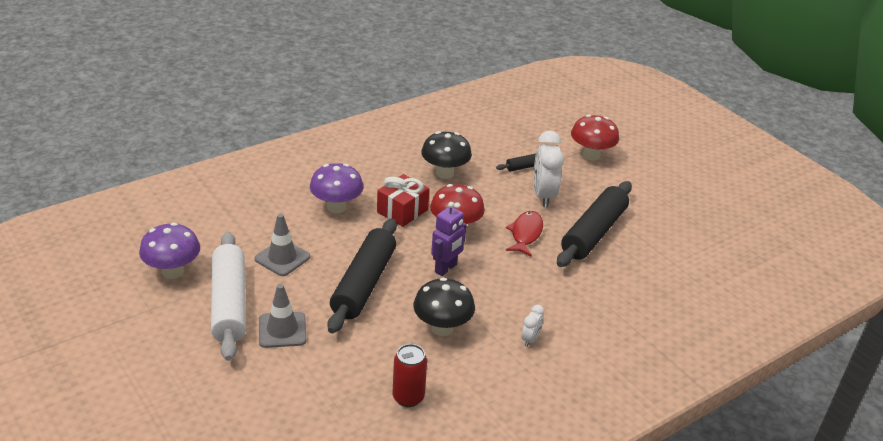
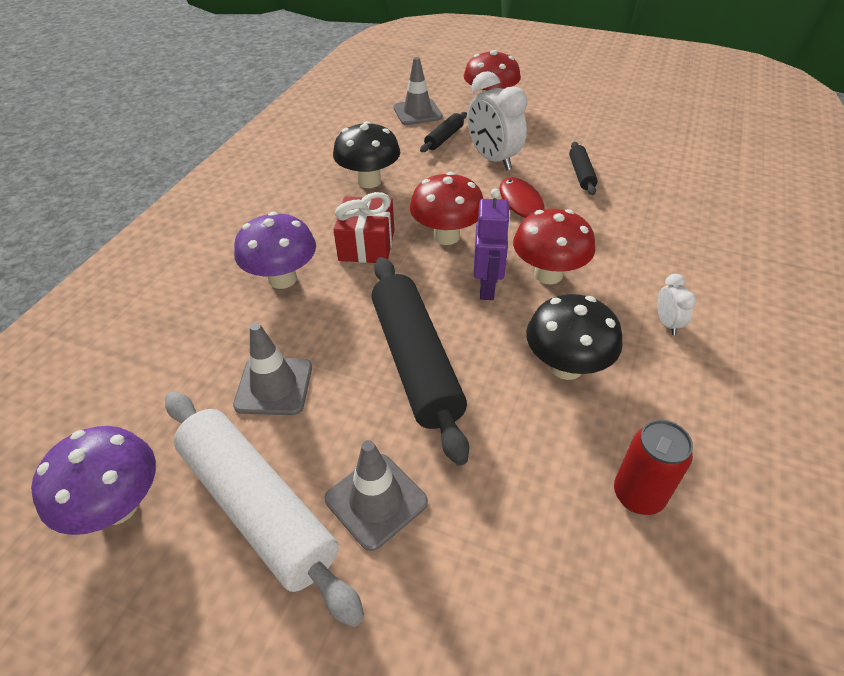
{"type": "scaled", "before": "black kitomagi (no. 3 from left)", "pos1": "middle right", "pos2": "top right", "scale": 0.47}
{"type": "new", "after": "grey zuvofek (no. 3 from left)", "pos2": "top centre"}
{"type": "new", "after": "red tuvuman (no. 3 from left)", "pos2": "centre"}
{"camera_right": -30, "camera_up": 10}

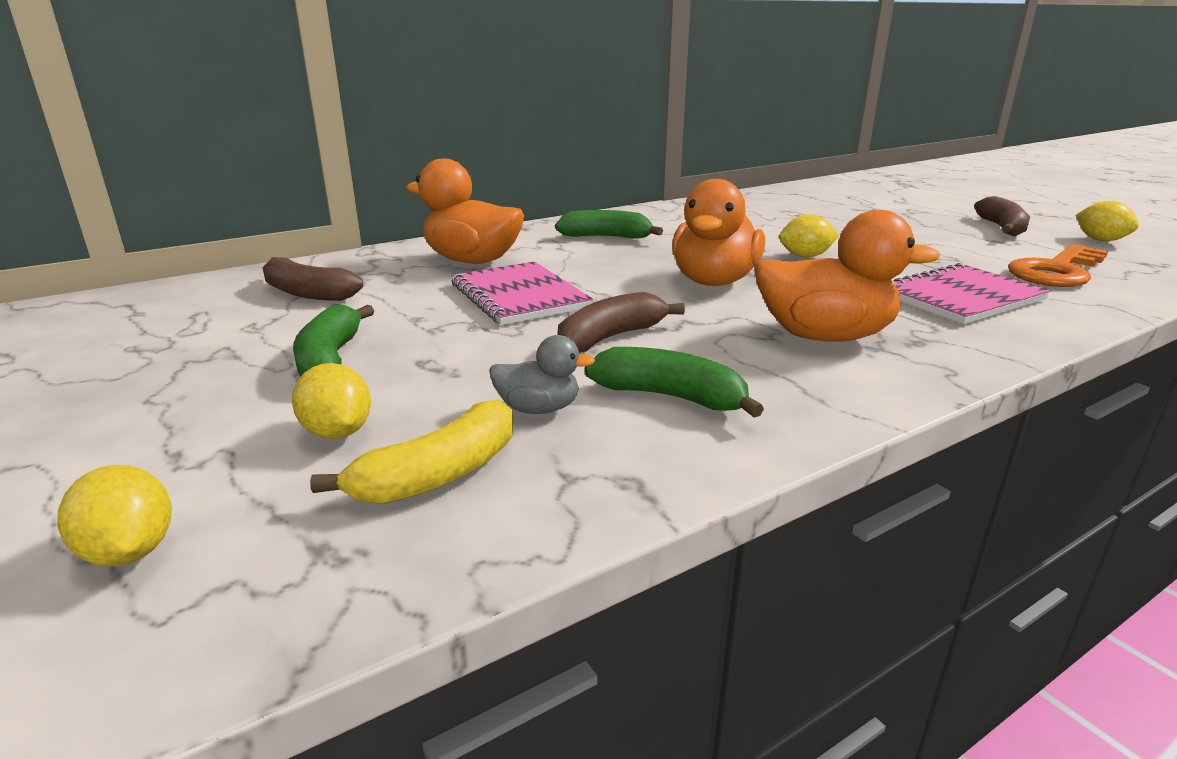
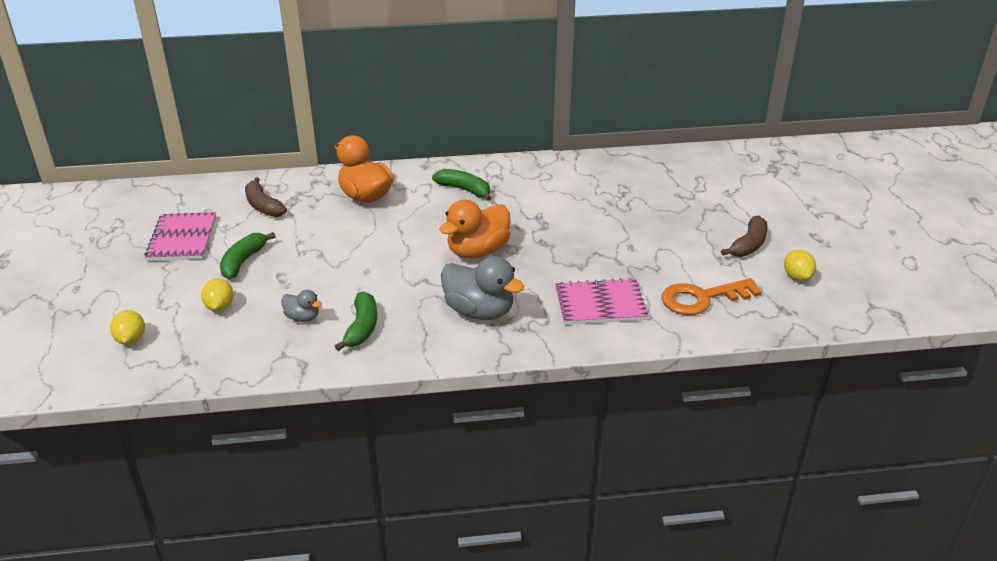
{"type": "repainted", "before": "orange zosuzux (no. 3 from left)", "after": "grey zosuzux (no. 2 from left)", "pos1": "middle right", "pos2": "centre"}
{"type": "gone", "before": "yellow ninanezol (no. 3 from left)", "pos1": "top right"}
{"type": "shifted", "before": "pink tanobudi (no. 1 from left)", "pos1": "centre", "pos2": "middle left"}
{"type": "gone", "before": "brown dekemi (no. 2 from left)", "pos1": "centre"}
{"type": "rotated", "before": "green dekemi (no. 3 from left in the first image)", "pos1": "centre", "pos2": "centre", "turn": 45}
{"type": "gone", "before": "yellow dekemi", "pos1": "centre"}
{"camera_right": 25, "camera_up": 10}

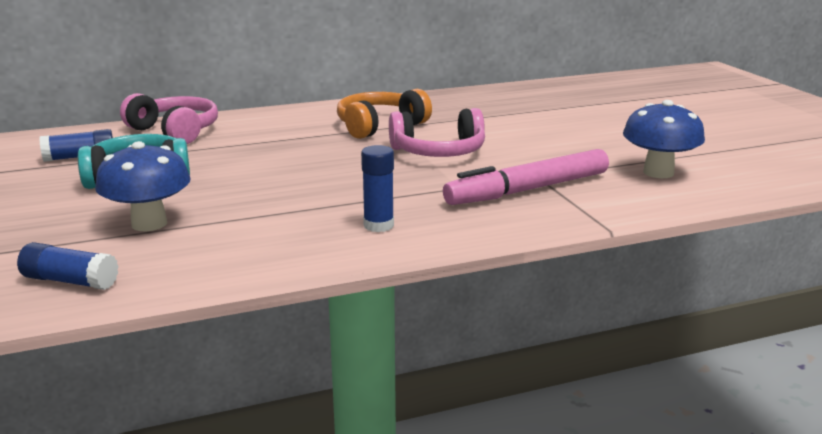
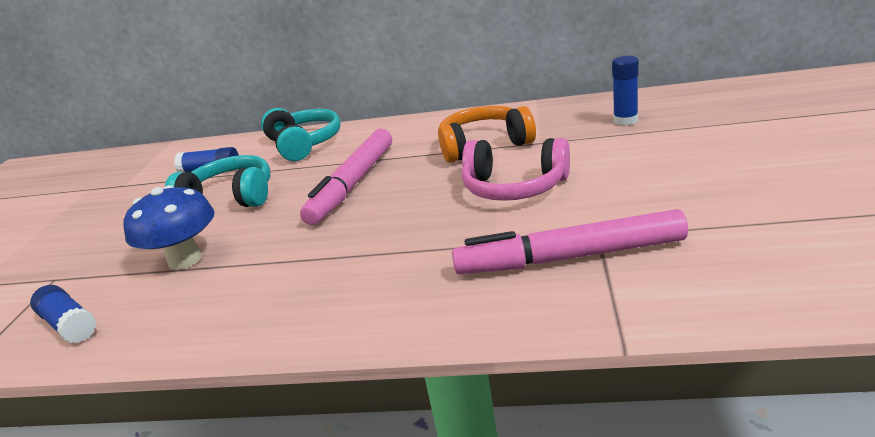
{"type": "repainted", "before": "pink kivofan (no. 1 from left)", "after": "turquoise kivofan (no. 2 from left)", "pos1": "top left", "pos2": "top centre"}
{"type": "gone", "before": "blue tuvuman (no. 2 from left)", "pos1": "top right"}
{"type": "shifted", "before": "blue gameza (no. 3 from left)", "pos1": "centre", "pos2": "top right"}
{"type": "new", "after": "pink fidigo (no. 1 from left)", "pos2": "centre"}
{"camera_right": 30, "camera_up": 5}

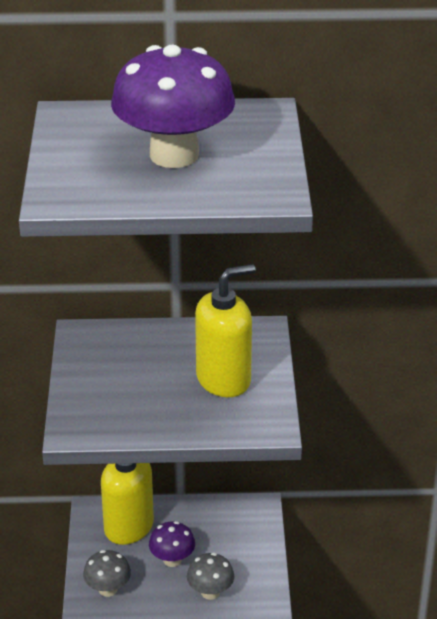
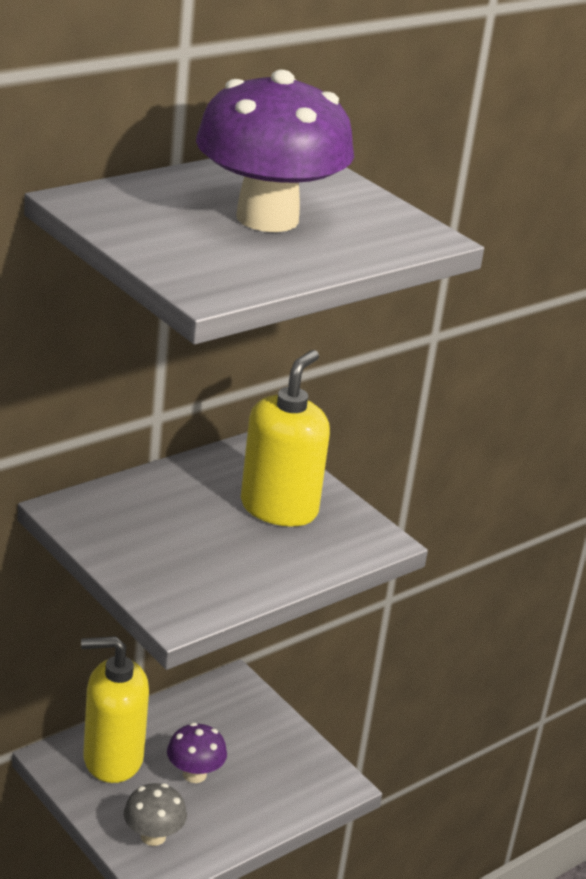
{"type": "gone", "before": "grey tuvuman (no. 2 from left)", "pos1": "bottom centre"}
{"camera_right": -40, "camera_up": -5}

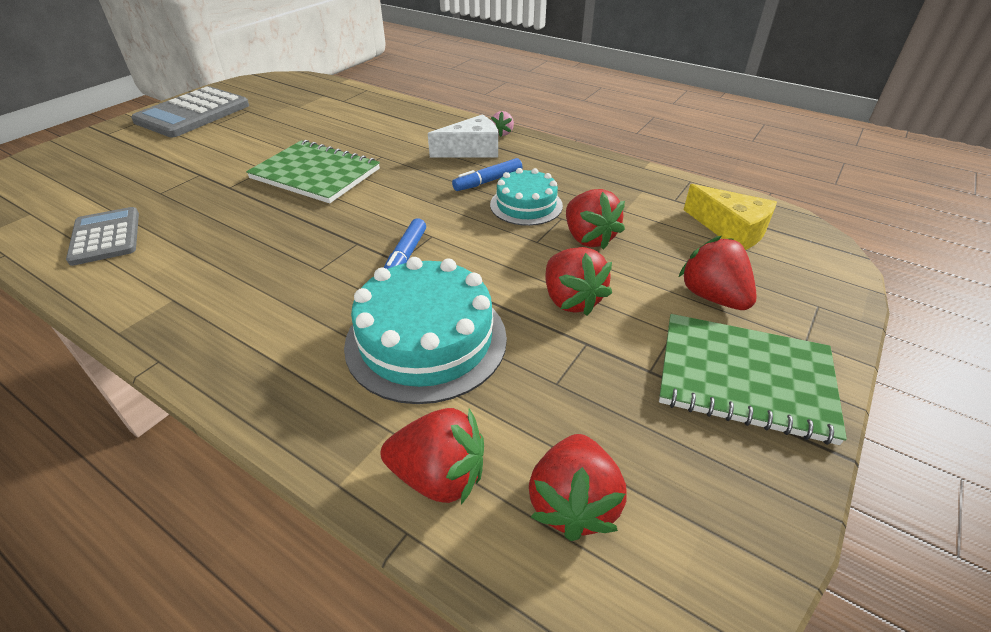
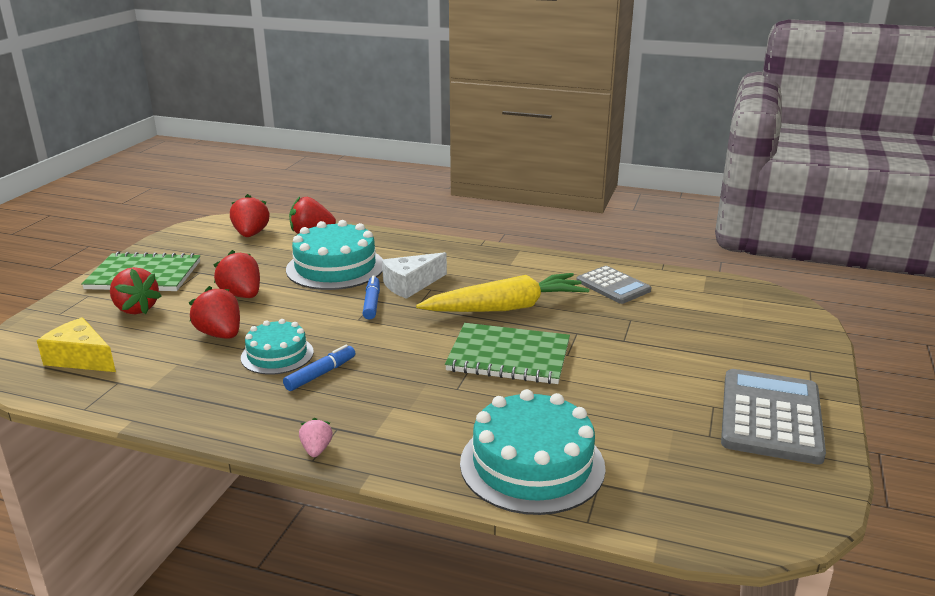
{"type": "shifted", "before": "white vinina", "pos1": "top centre", "pos2": "centre"}
{"type": "new", "after": "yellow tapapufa", "pos2": "centre"}
{"type": "new", "after": "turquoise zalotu (no. 3 from left)", "pos2": "bottom centre"}
{"camera_right": 165, "camera_up": -15}

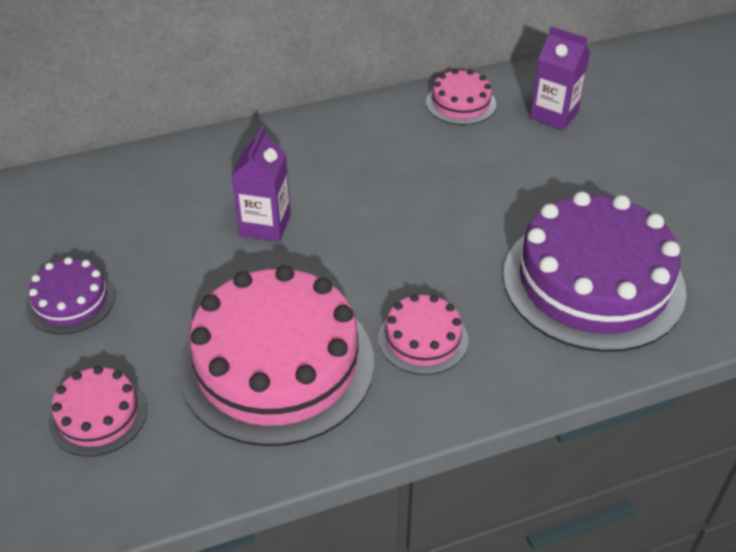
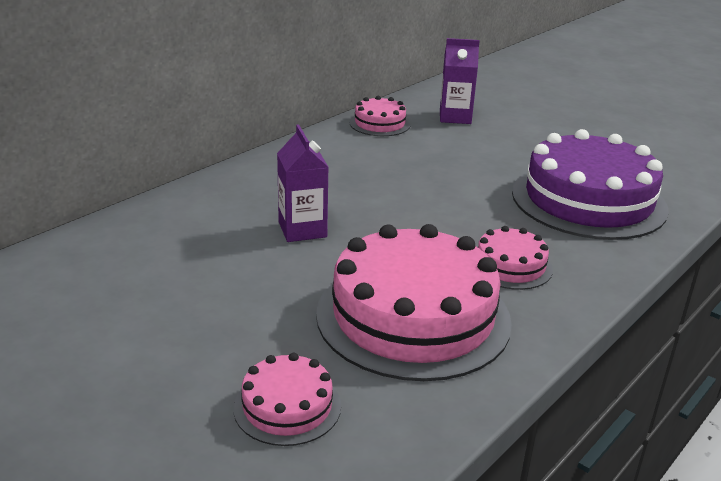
{"type": "gone", "before": "purple zalotu (no. 1 from left)", "pos1": "middle left"}
{"camera_right": -30, "camera_up": -15}

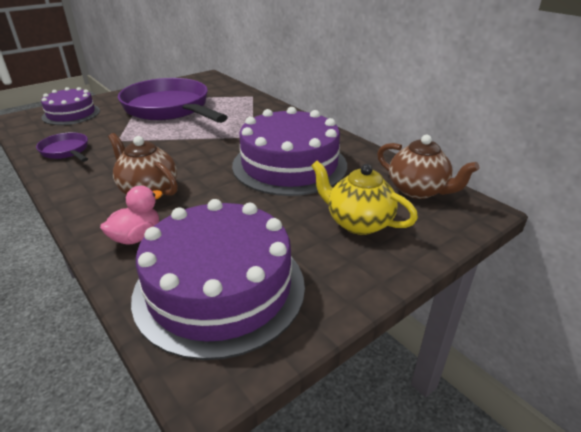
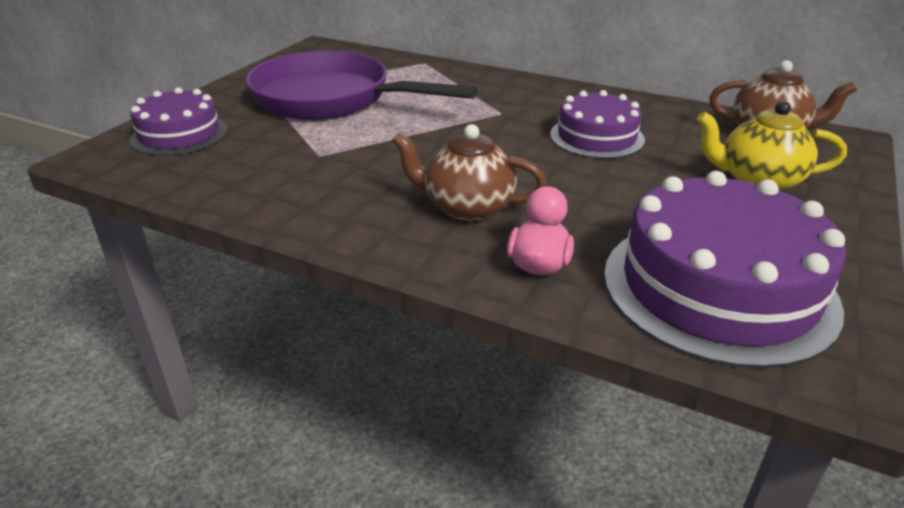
{"type": "scaled", "before": "purple zalotu (no. 3 from left in the first image)", "pos1": "centre", "pos2": "top centre", "scale": 0.59}
{"type": "gone", "before": "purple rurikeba (no. 1 from left)", "pos1": "middle left"}
{"camera_right": -25, "camera_up": 0}

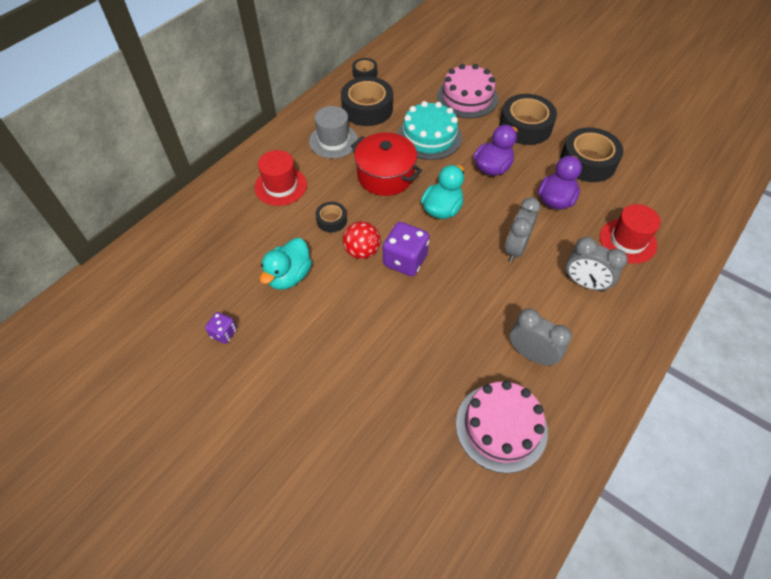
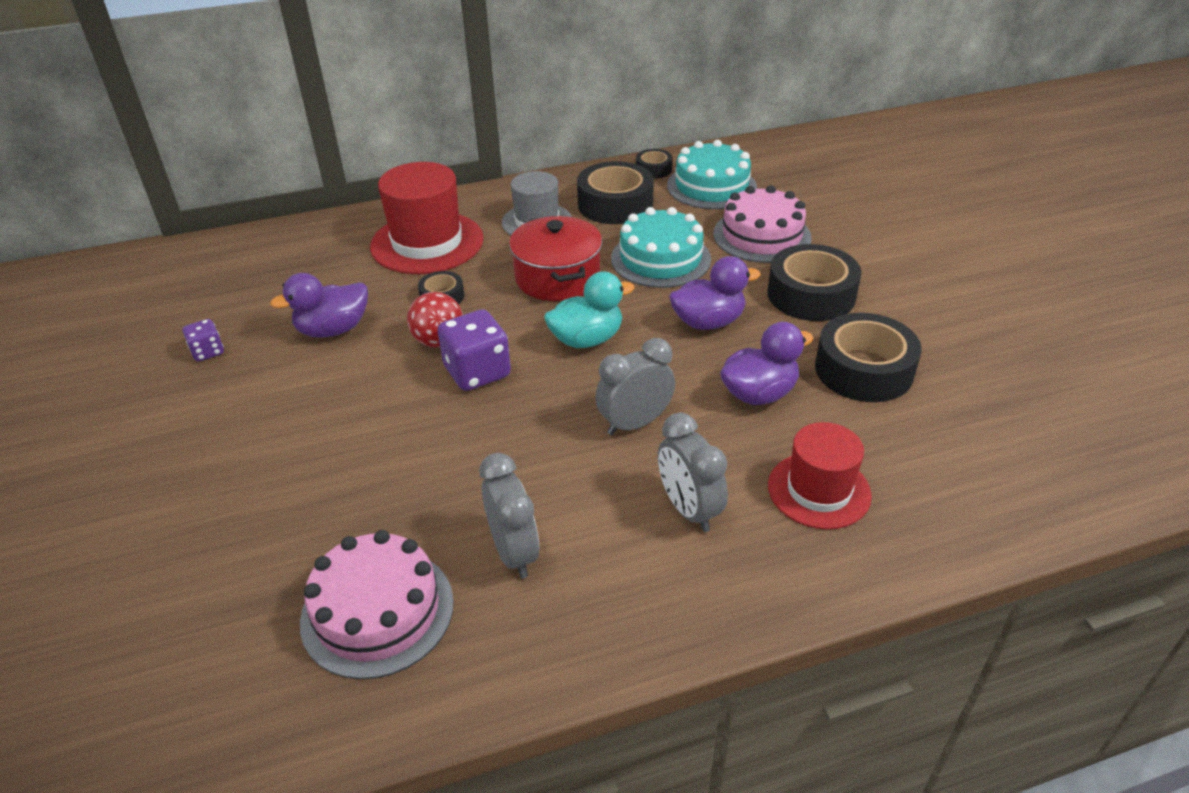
{"type": "scaled", "before": "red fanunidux (no. 1 from left)", "pos1": "top centre", "pos2": "top centre", "scale": 1.55}
{"type": "repainted", "before": "turquoise zosuzux (no. 1 from left)", "after": "purple zosuzux (no. 1 from left)", "pos1": "centre", "pos2": "middle left"}
{"type": "new", "after": "turquoise zalotu (no. 2 from left)", "pos2": "top centre"}
{"camera_right": 35, "camera_up": -15}

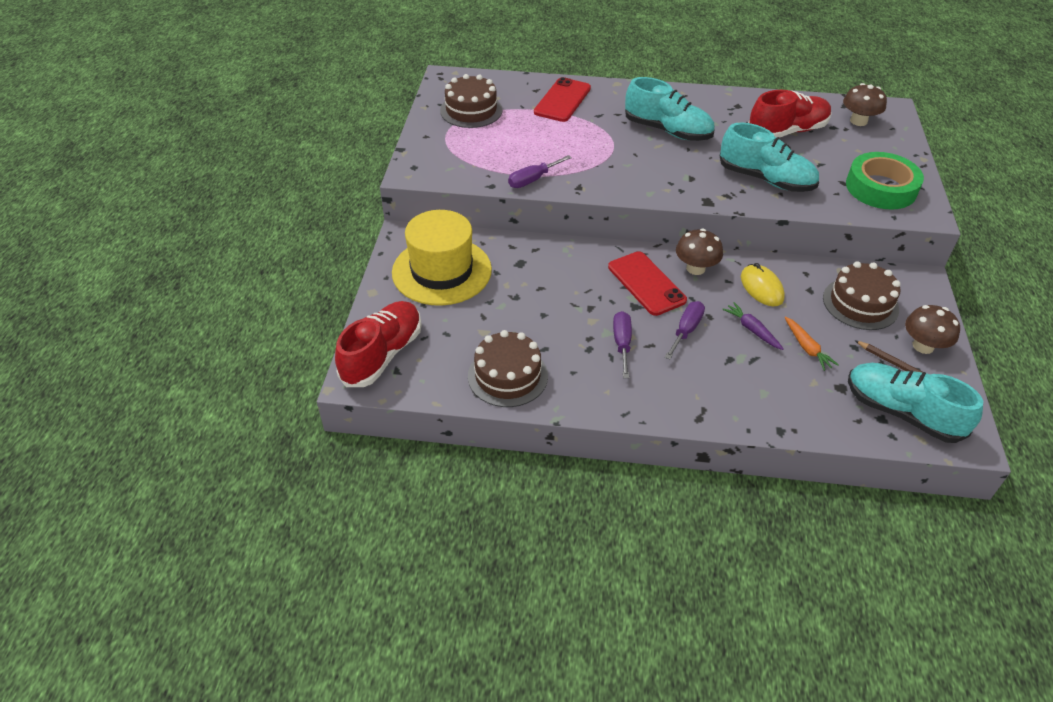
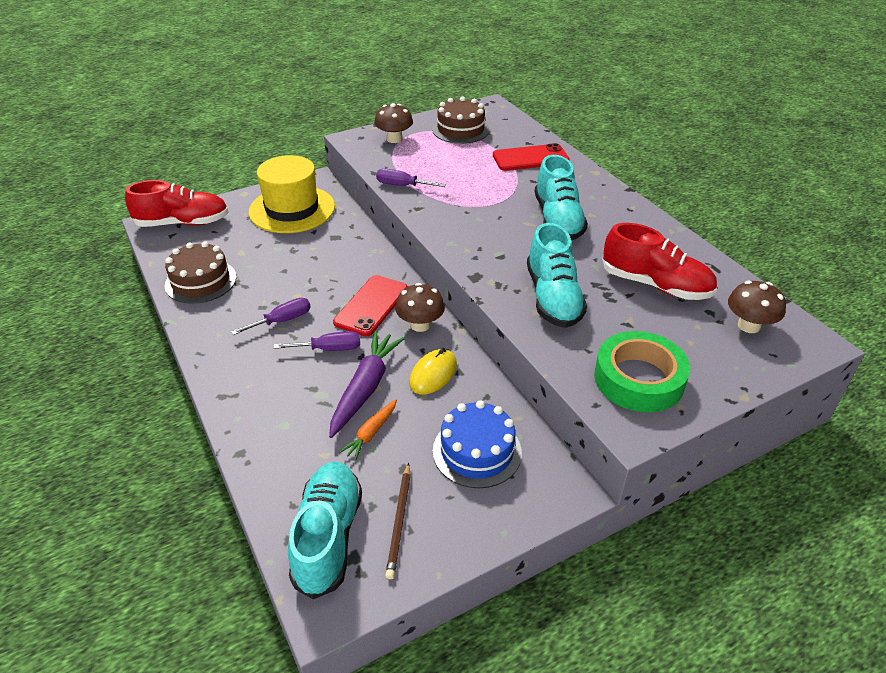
{"type": "repainted", "before": "brown zalotu (no. 3 from left)", "after": "blue zalotu", "pos1": "middle right", "pos2": "centre"}
{"type": "scaled", "before": "purple tapapufa", "pos1": "middle right", "pos2": "centre", "scale": 1.83}
{"type": "shifted", "before": "brown tuvuman (no. 3 from left in the first image)", "after": "brown tuvuman (no. 1 from left)", "pos1": "middle right", "pos2": "top centre"}
{"camera_right": 55, "camera_up": -5}

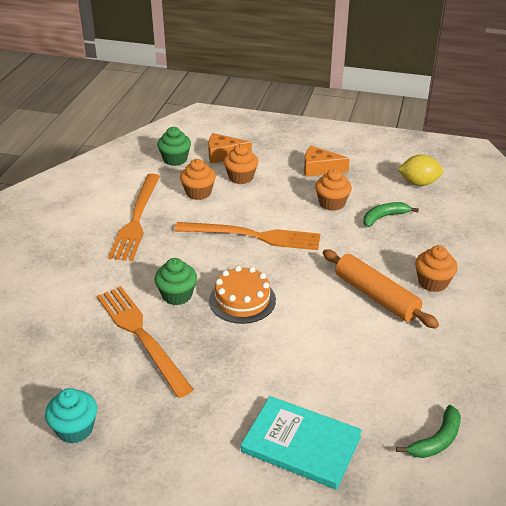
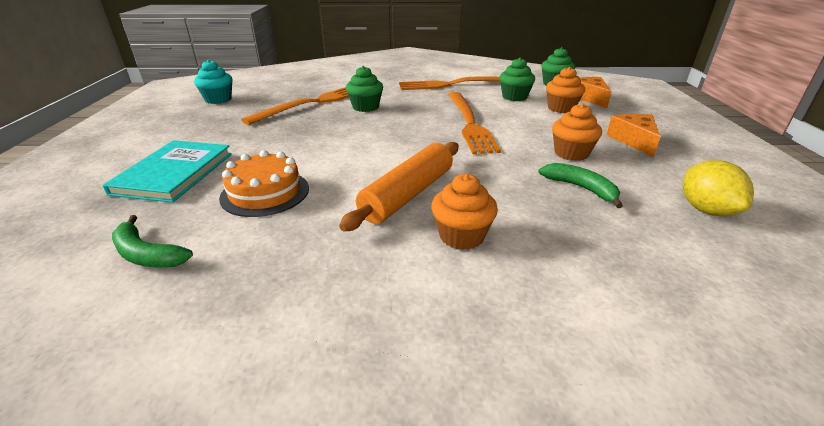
{"type": "repainted", "before": "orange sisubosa (no. 1 from left)", "after": "green sisubosa (no. 2 from left)", "pos1": "centre", "pos2": "top centre"}
{"type": "shifted", "before": "orange zalotu", "pos1": "centre", "pos2": "middle left"}
{"camera_right": 75, "camera_up": -5}

